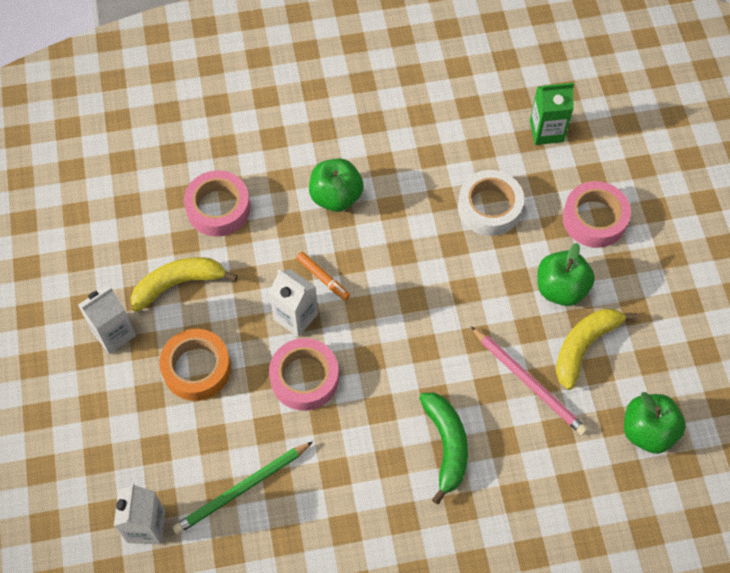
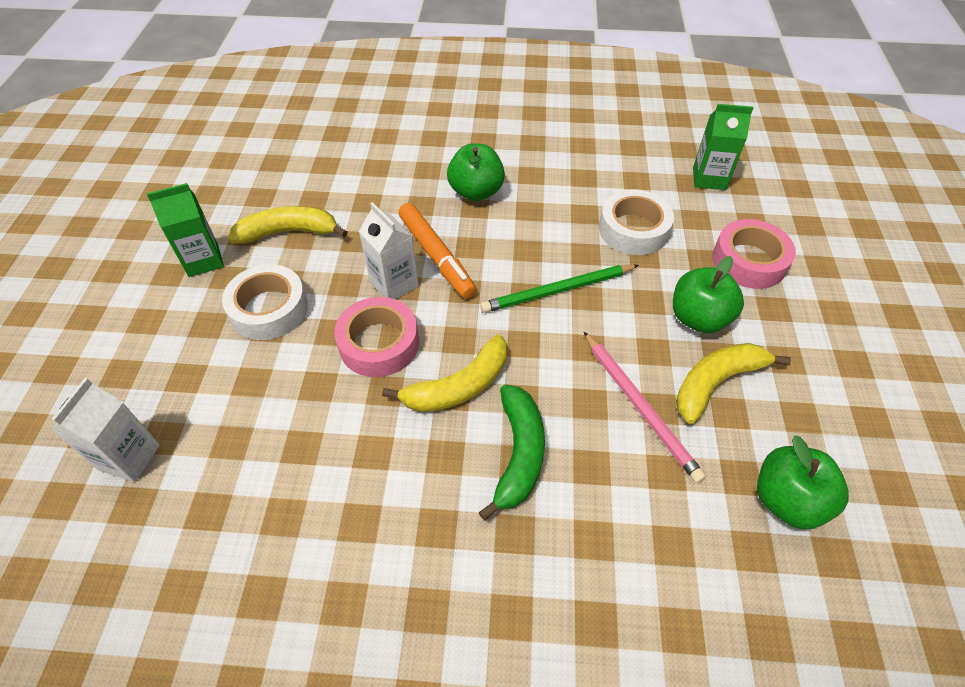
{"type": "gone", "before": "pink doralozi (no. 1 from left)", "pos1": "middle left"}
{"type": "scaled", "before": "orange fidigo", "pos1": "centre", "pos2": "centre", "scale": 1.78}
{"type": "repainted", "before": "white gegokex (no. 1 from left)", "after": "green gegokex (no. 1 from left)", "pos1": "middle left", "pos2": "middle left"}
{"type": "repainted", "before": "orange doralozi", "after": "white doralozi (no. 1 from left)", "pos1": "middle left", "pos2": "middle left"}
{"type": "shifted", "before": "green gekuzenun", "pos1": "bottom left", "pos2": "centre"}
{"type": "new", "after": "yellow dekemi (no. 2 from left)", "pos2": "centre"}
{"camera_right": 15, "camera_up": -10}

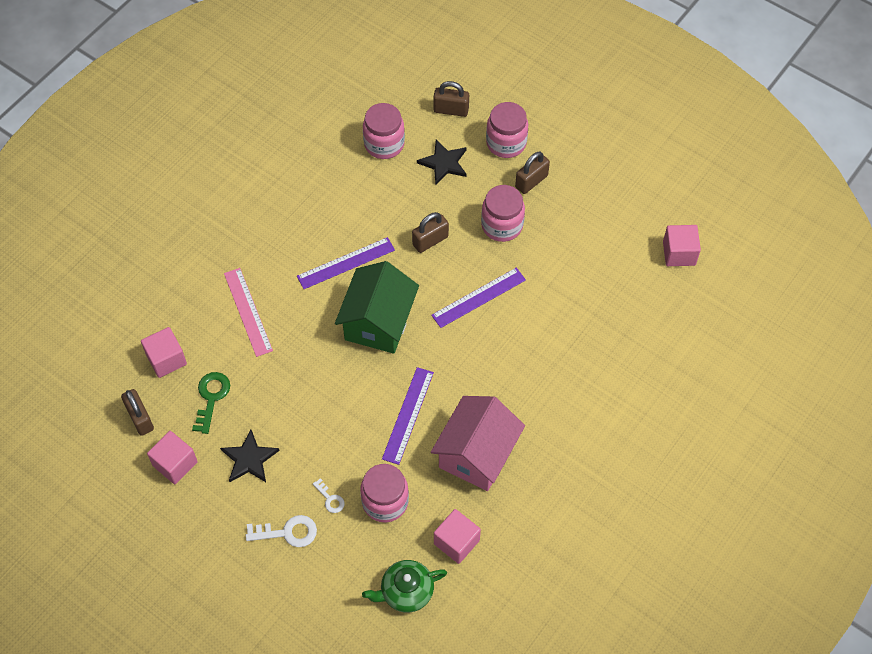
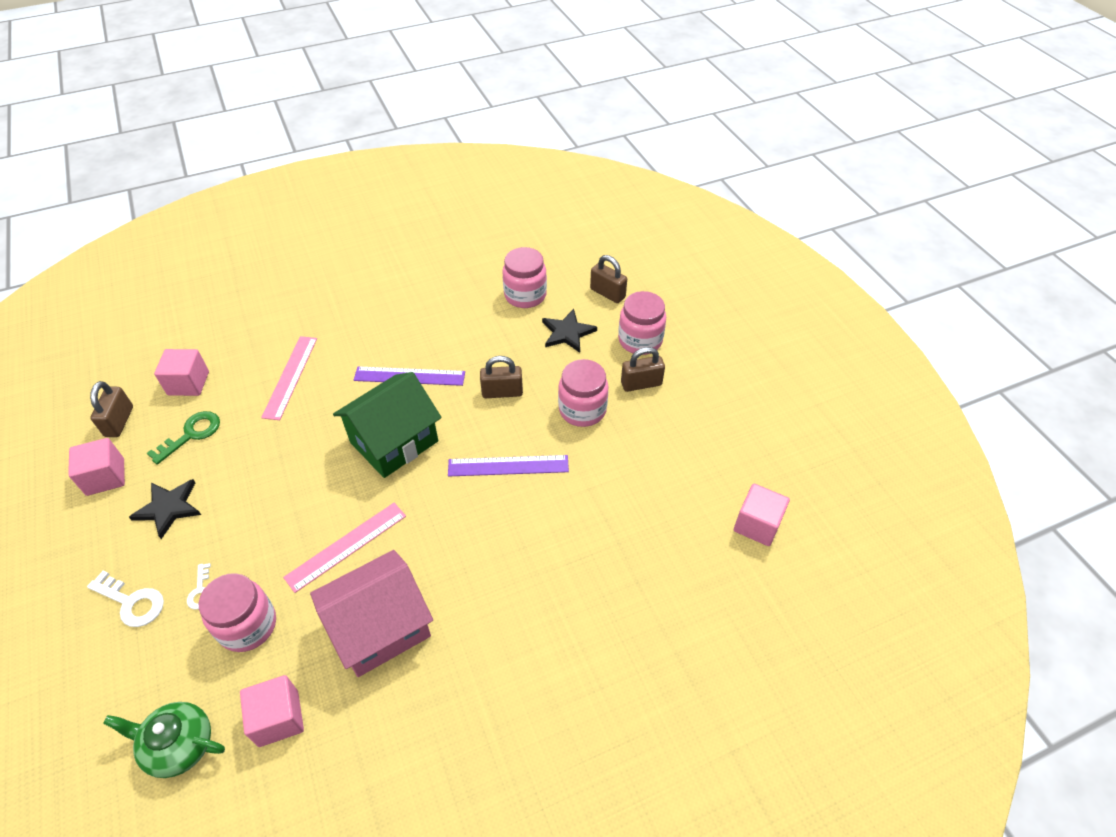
{"type": "repainted", "before": "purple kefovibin (no. 2 from left)", "after": "pink kefovibin (no. 2 from left)", "pos1": "centre", "pos2": "middle left"}
{"camera_right": 30, "camera_up": -10}

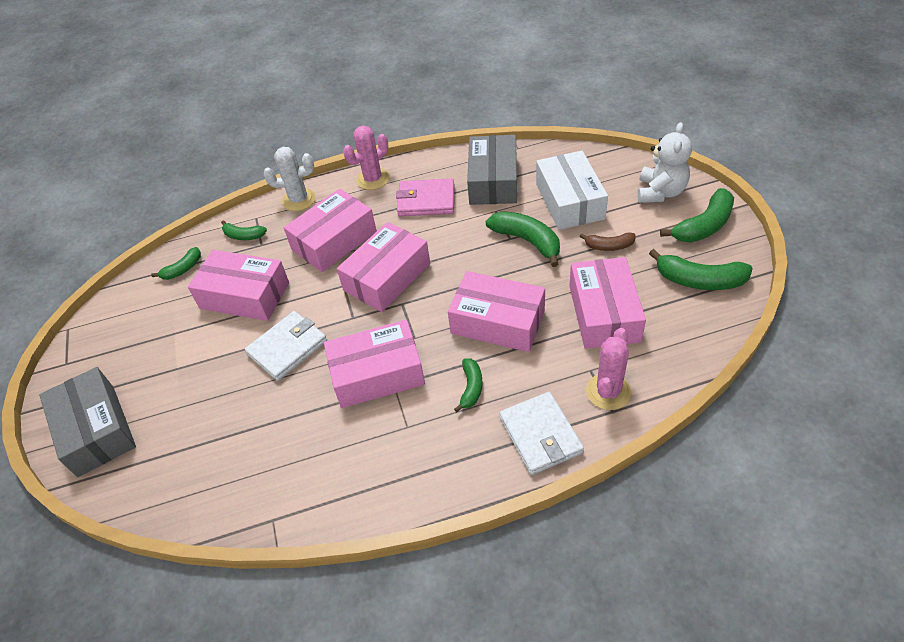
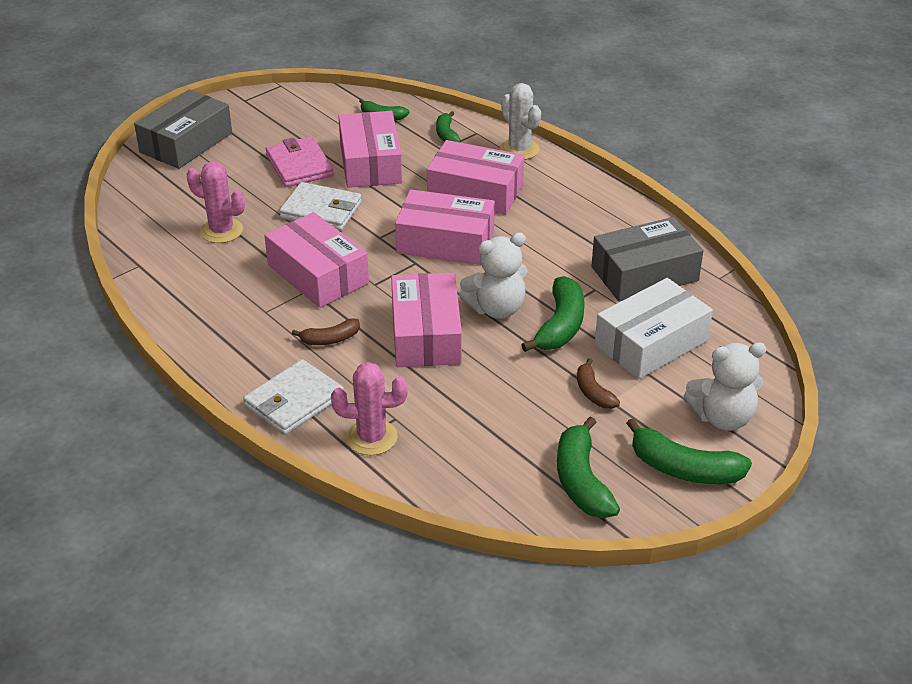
{"type": "shifted", "before": "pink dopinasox (no. 1 from left)", "pos1": "top centre", "pos2": "top left"}
{"type": "shifted", "before": "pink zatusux", "pos1": "top centre", "pos2": "top left"}
{"type": "gone", "before": "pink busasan (no. 6 from left)", "pos1": "middle right"}
{"type": "repainted", "before": "green dekemi (no. 3 from left)", "after": "brown dekemi (no. 1 from left)", "pos1": "centre", "pos2": "centre"}
{"type": "new", "after": "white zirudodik (no. 1 from left)", "pos2": "centre"}
{"camera_right": 60, "camera_up": -10}

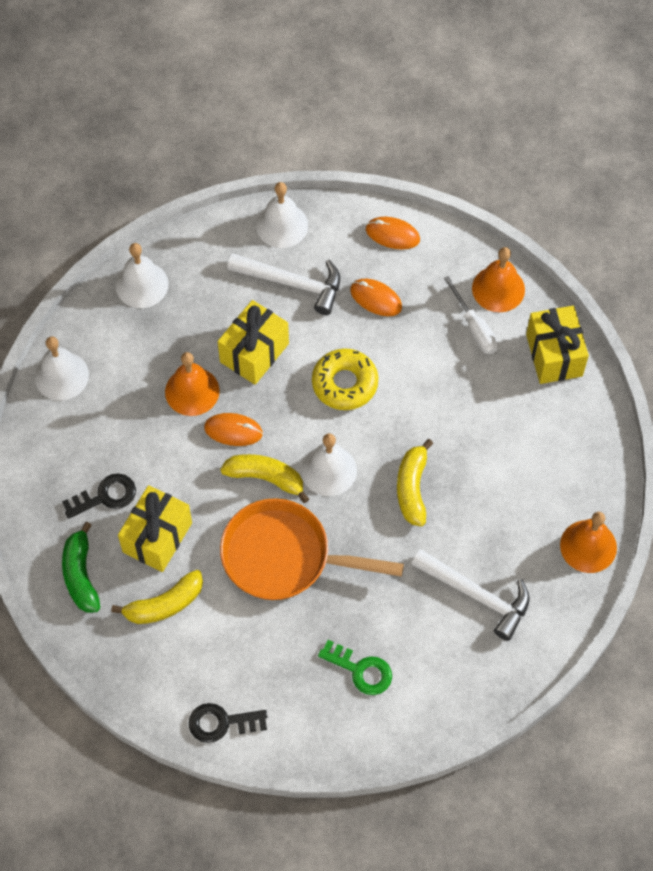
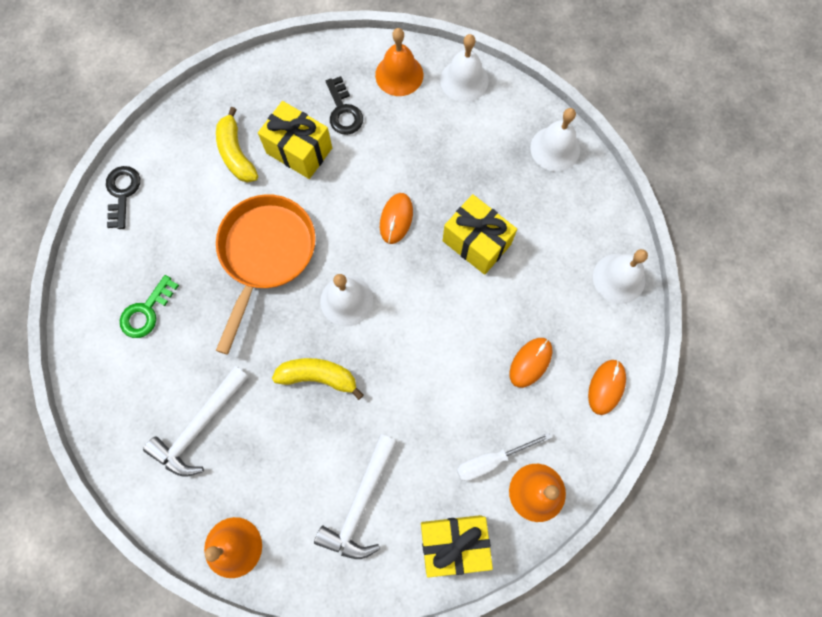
{"type": "shifted", "before": "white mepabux (no. 1 from left in the first image)", "after": "white mepabux (no. 2 from left)", "pos1": "top centre", "pos2": "bottom centre"}
{"type": "gone", "before": "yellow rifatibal", "pos1": "centre"}
{"type": "shifted", "before": "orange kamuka (no. 1 from left in the first image)", "after": "orange kamuka (no. 2 from left)", "pos1": "middle left", "pos2": "top centre"}
{"type": "gone", "before": "yellow dekemi (no. 2 from left)", "pos1": "centre"}
{"type": "gone", "before": "green dekemi", "pos1": "middle left"}
{"camera_right": 95, "camera_up": 10}

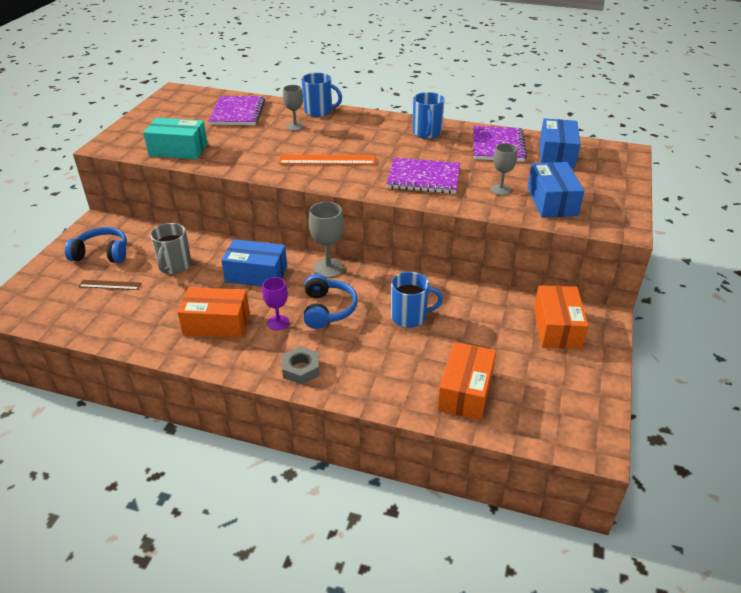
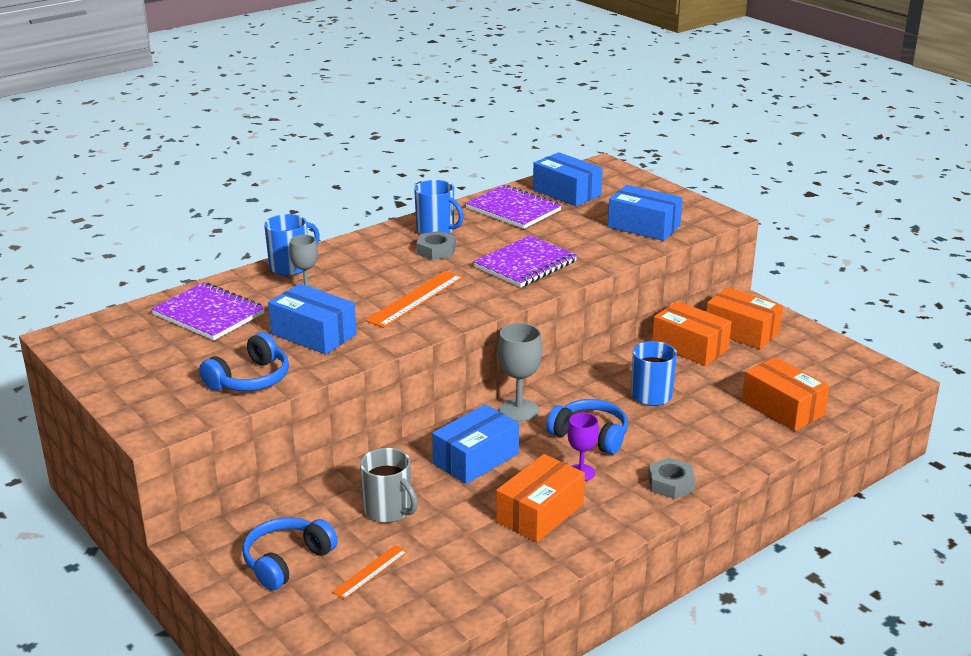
{"type": "swapped", "before": "turquoise busasan", "after": "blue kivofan (no. 1 from left)", "pos1": "top left", "pos2": "middle left"}
{"type": "gone", "before": "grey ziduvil (no. 3 from left)", "pos1": "top right"}
{"type": "repainted", "before": "brown kefovibin", "after": "orange kefovibin (no. 1 from left)", "pos1": "middle left", "pos2": "bottom centre"}
{"type": "new", "after": "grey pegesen (no. 1 from left)", "pos2": "centre"}
{"type": "new", "after": "blue busasan (no. 1 from left)", "pos2": "middle left"}
{"type": "new", "after": "orange busasan (no. 2 from left)", "pos2": "middle right"}
{"camera_right": -55, "camera_up": -10}

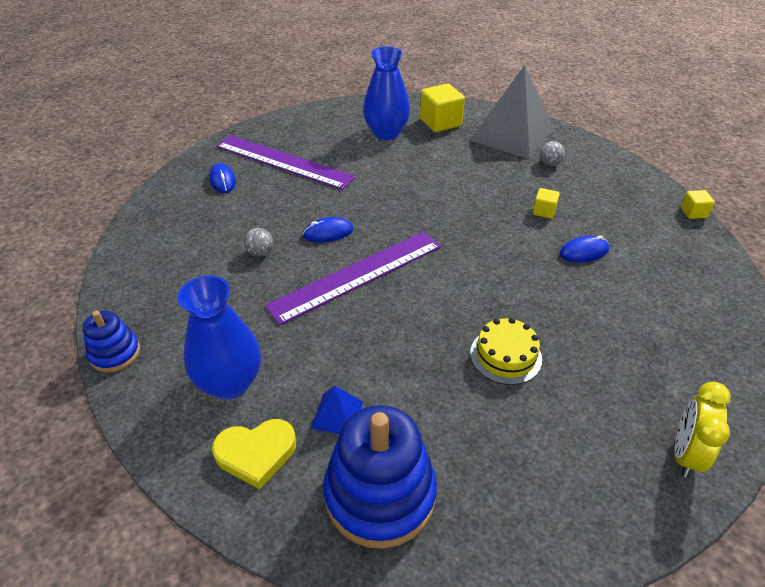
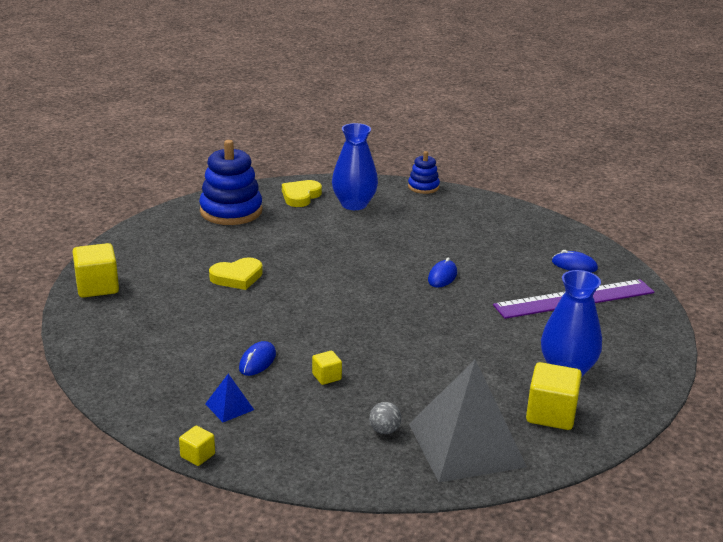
{"type": "gone", "before": "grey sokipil (no. 1 from left)", "pos1": "centre"}
{"type": "gone", "before": "purple kefovibin (no. 2 from left)", "pos1": "centre"}
{"type": "swapped", "before": "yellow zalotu", "after": "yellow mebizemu (no. 1 from left)", "pos1": "centre", "pos2": "middle left"}
{"type": "swapped", "before": "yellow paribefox", "after": "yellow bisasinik (no. 1 from left)", "pos1": "bottom right", "pos2": "middle left"}
{"type": "shifted", "before": "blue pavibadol", "pos1": "bottom centre", "pos2": "bottom left"}
{"camera_right": 130, "camera_up": -15}

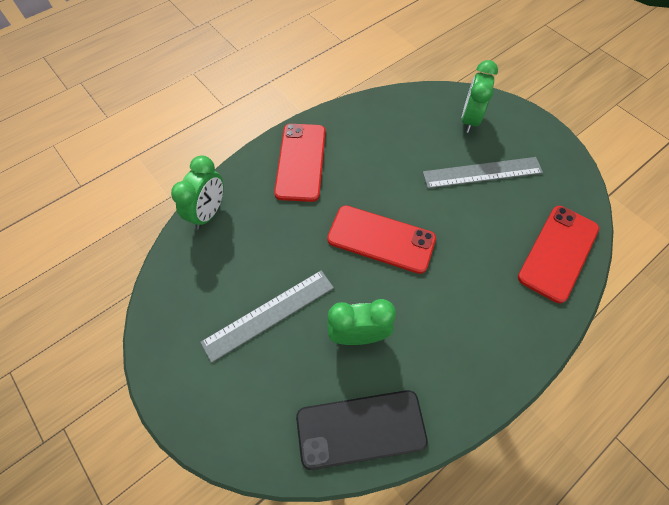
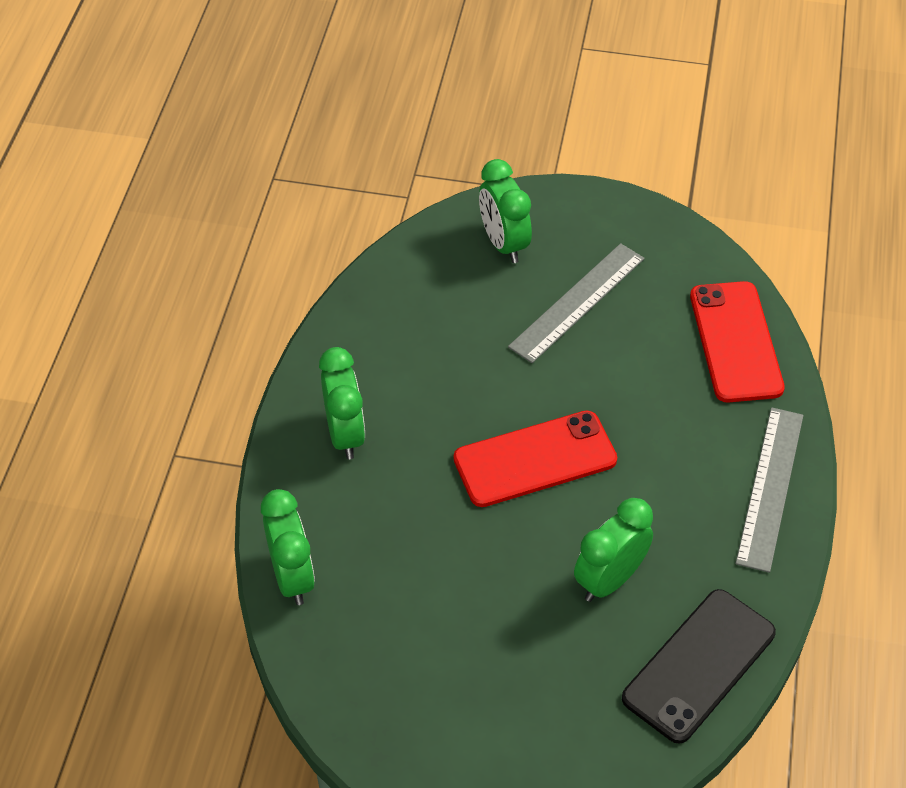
{"type": "swapped", "before": "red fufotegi (no. 1 from left)", "after": "green paribefox (no. 2 from left)", "pos1": "top centre", "pos2": "centre"}
{"type": "shifted", "before": "grey kefovibin (no. 1 from left in the first image)", "after": "grey kefovibin (no. 2 from left)", "pos1": "centre", "pos2": "middle right"}
{"camera_right": -40, "camera_up": -10}

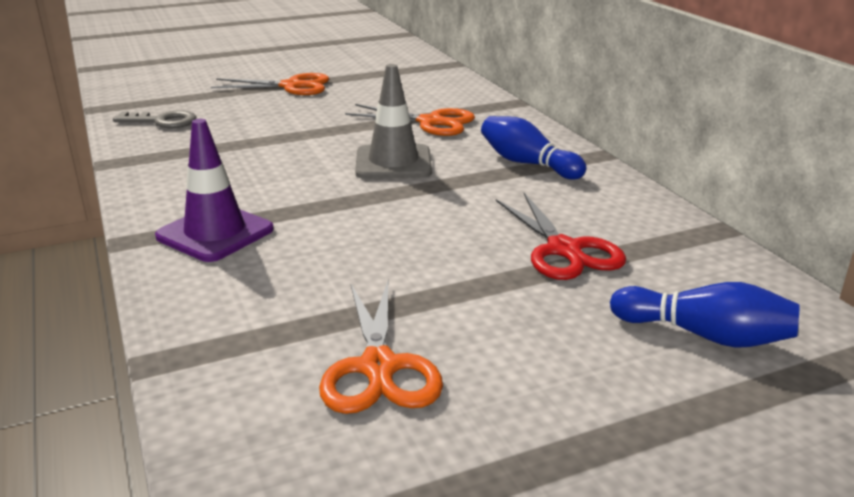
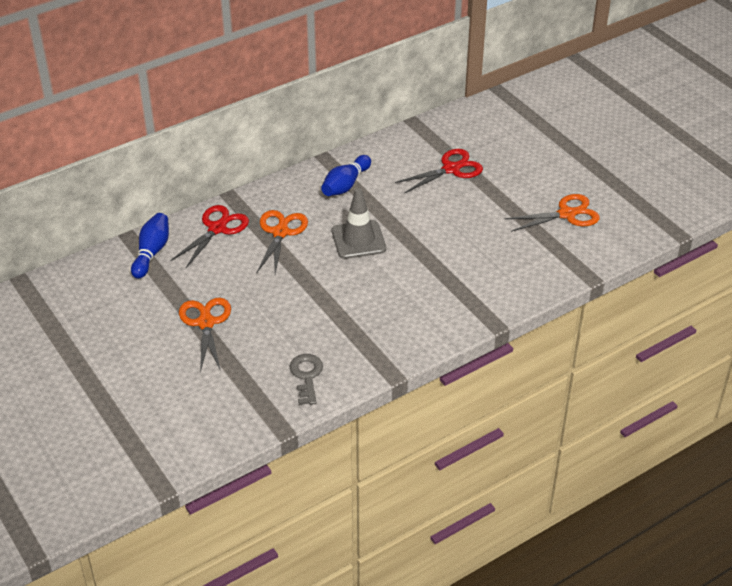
{"type": "gone", "before": "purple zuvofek", "pos1": "middle left"}
{"type": "shifted", "before": "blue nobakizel (no. 2 from left in the first image)", "after": "blue nobakizel (no. 1 from left)", "pos1": "middle right", "pos2": "middle left"}
{"type": "new", "after": "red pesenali (no. 1 from left)", "pos2": "middle left"}
{"camera_right": -100, "camera_up": 15}

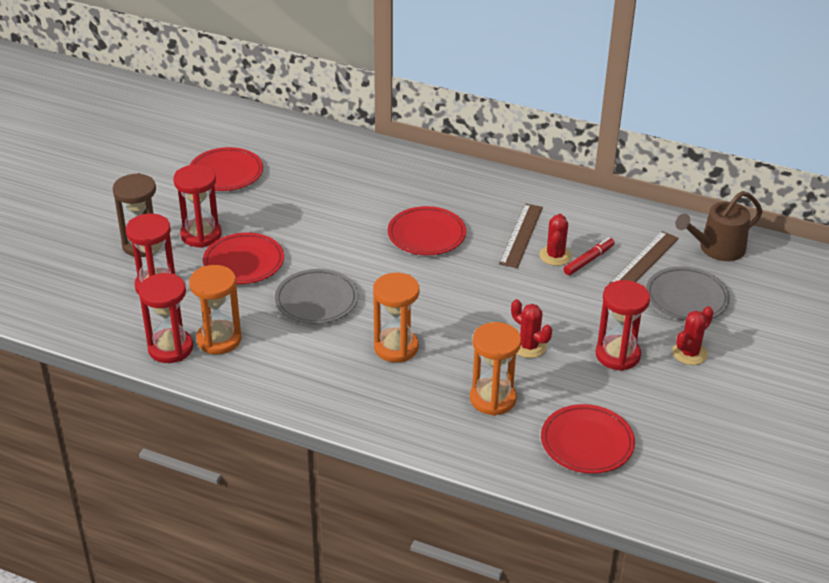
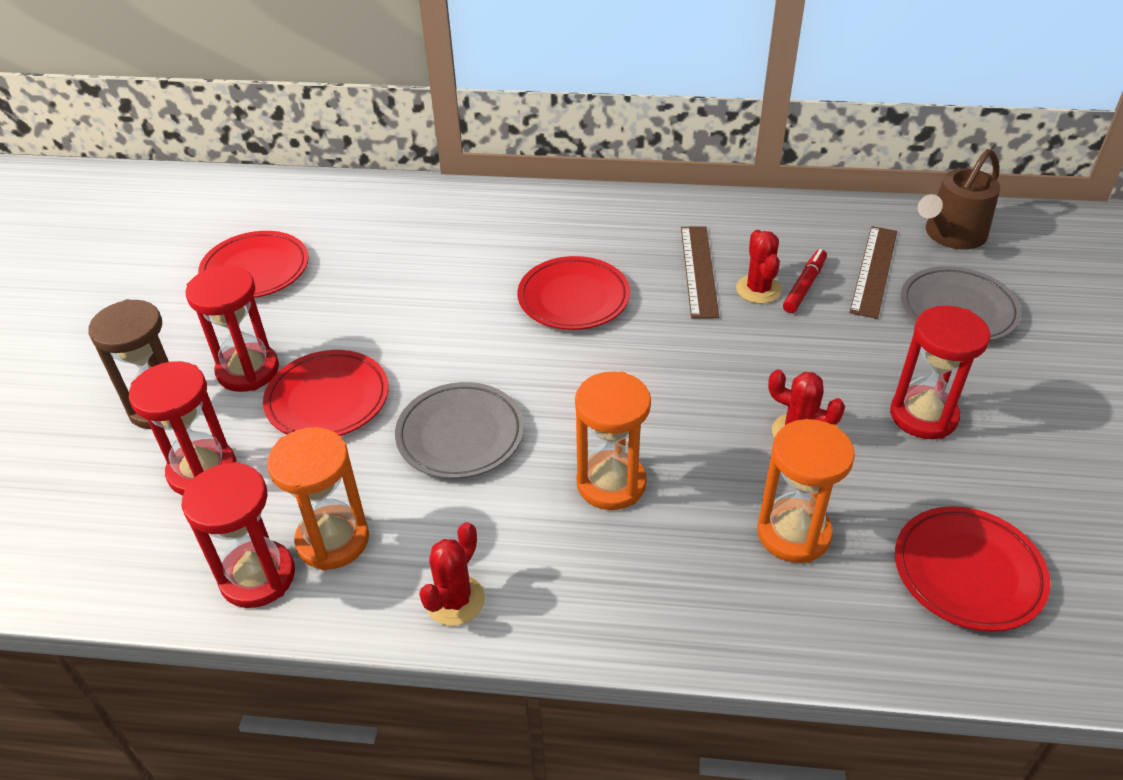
{"type": "shifted", "before": "red dopinasox (no. 3 from left in the first image)", "after": "red dopinasox (no. 1 from left)", "pos1": "middle right", "pos2": "bottom centre"}
{"camera_right": -15, "camera_up": 5}

